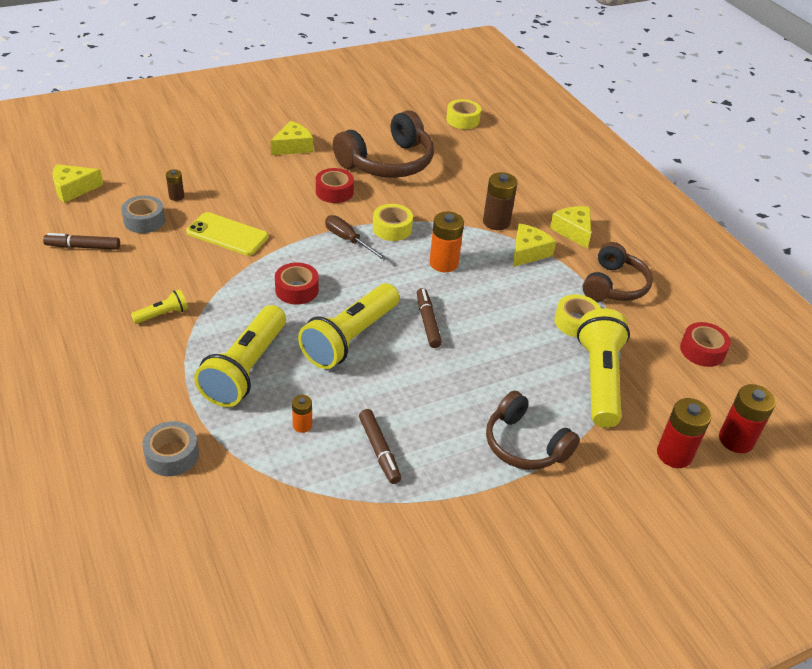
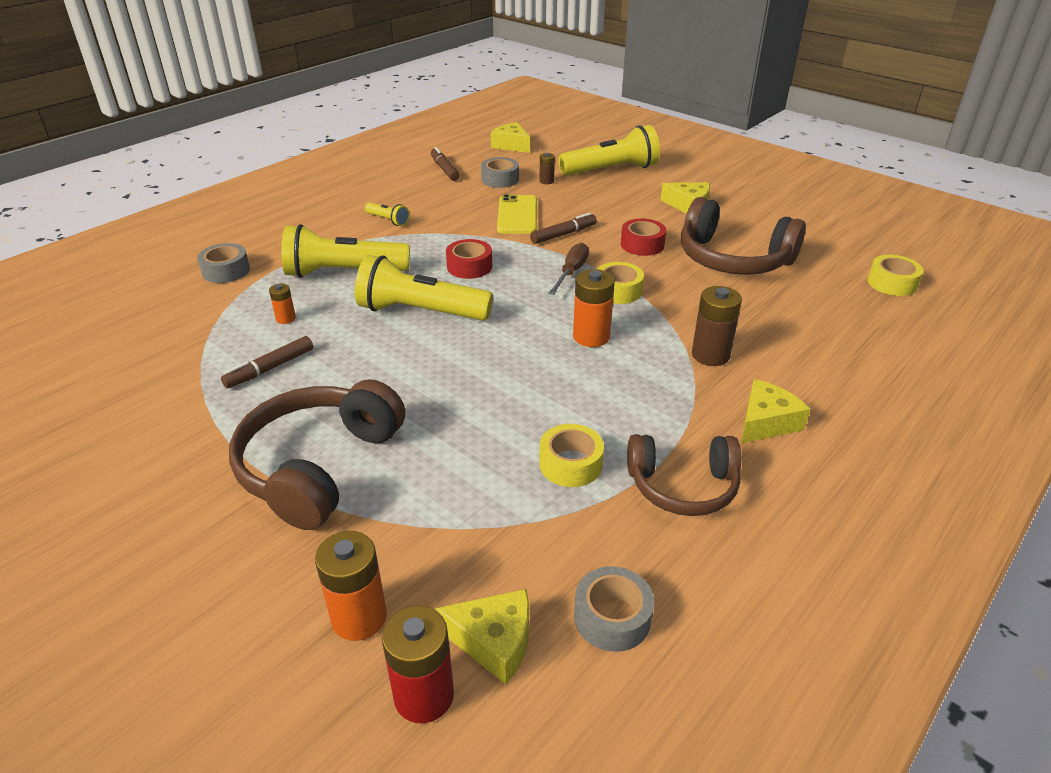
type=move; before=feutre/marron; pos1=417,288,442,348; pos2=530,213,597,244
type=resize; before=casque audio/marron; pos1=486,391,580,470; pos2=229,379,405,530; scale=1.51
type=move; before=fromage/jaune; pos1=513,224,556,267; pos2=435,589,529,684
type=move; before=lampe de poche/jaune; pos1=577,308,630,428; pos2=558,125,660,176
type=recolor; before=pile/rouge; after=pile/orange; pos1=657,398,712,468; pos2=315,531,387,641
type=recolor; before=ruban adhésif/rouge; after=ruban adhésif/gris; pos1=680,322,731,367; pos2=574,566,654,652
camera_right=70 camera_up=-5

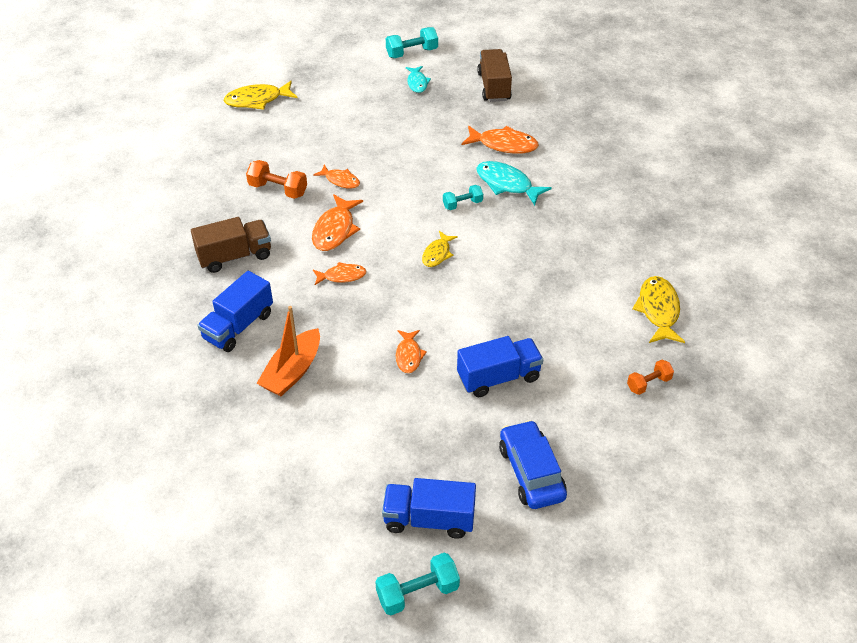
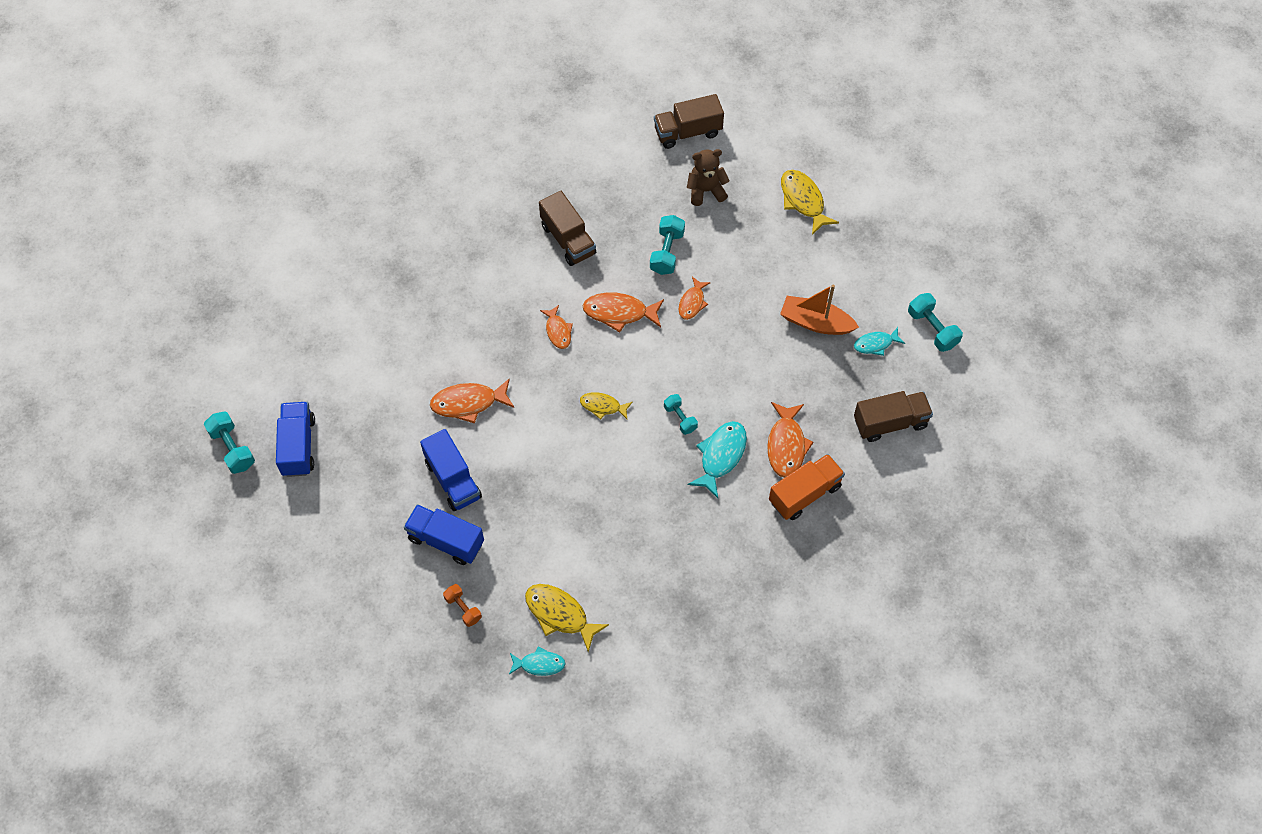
type=move; before=camion/bleu; pos1=197,271,273,352; pos2=404,504,484,565
type=recolor; before=haltère/orange; after=haltère/turquoise; pos1=246,160,307,199; pos2=650,215,685,275
type=move; before=bateau/orange; pos1=257,306,320,396; pos2=780,284,859,335
type=resize; before=poisson/orange; pos1=396,330,427,373; pos2=430,378,514,424; scale=1.6
type=delete; before=voiture/bleu; pos1=499,420,567,509
type=rotate; before=poisson/jaune; pos1=632,276,685,343; pos2=525,584,609,652; turn=-135
type=insert; after=poisson/turquoise; pos2=509,646,566,676
type=insert; after=camion/marron; pos2=654,94,724,149
type=insert; after=ours en peluche/marron; pos2=687,149,729,206
type=insert; after=camion/orange; pos2=769,454,845,520
camera_right=80 camera_up=15

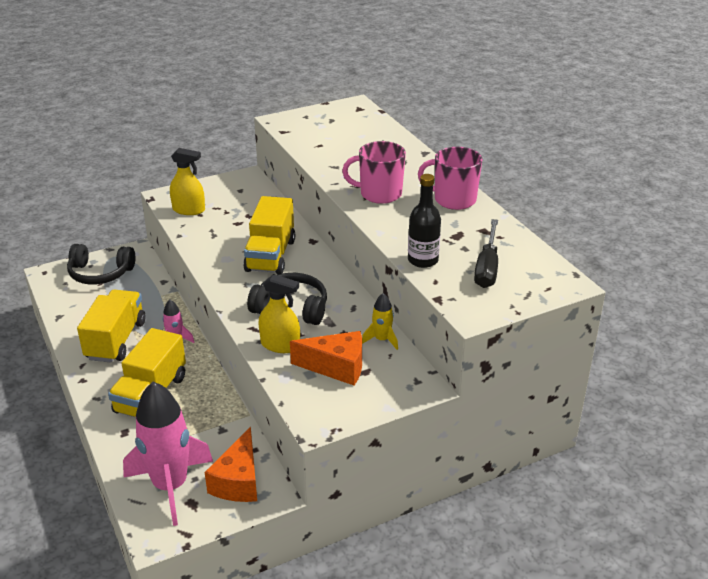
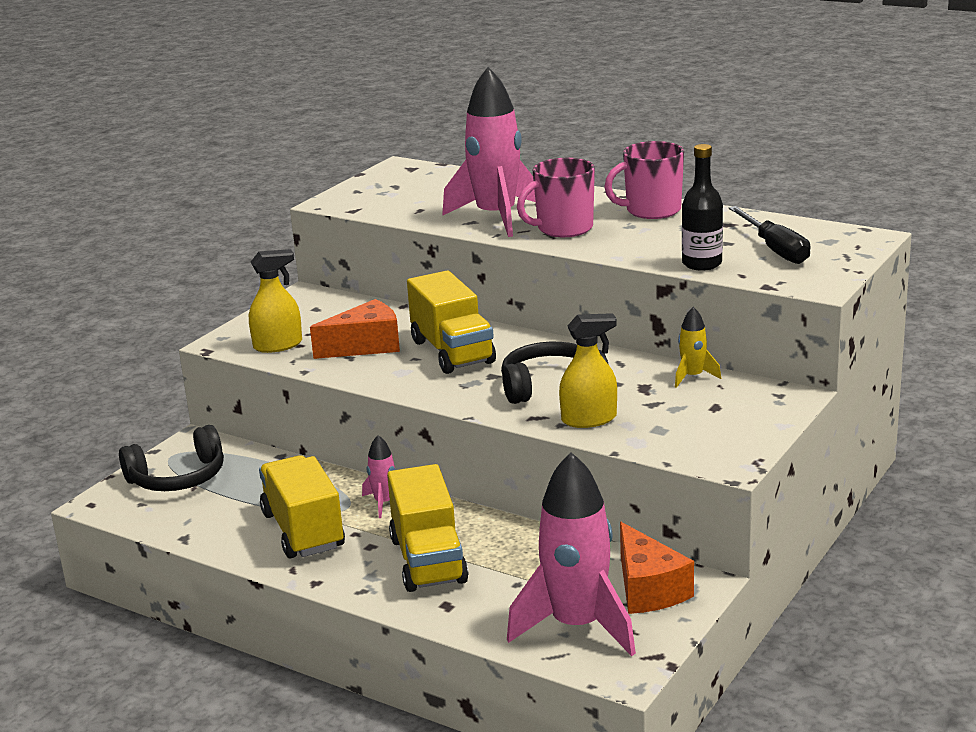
type=move; before=fromage/orange; pos1=290,331,362,386; pos2=310,299,400,359
type=insert; after=fusée/rose; pos2=442,67,536,237
camera_right=-30 camera_up=-10

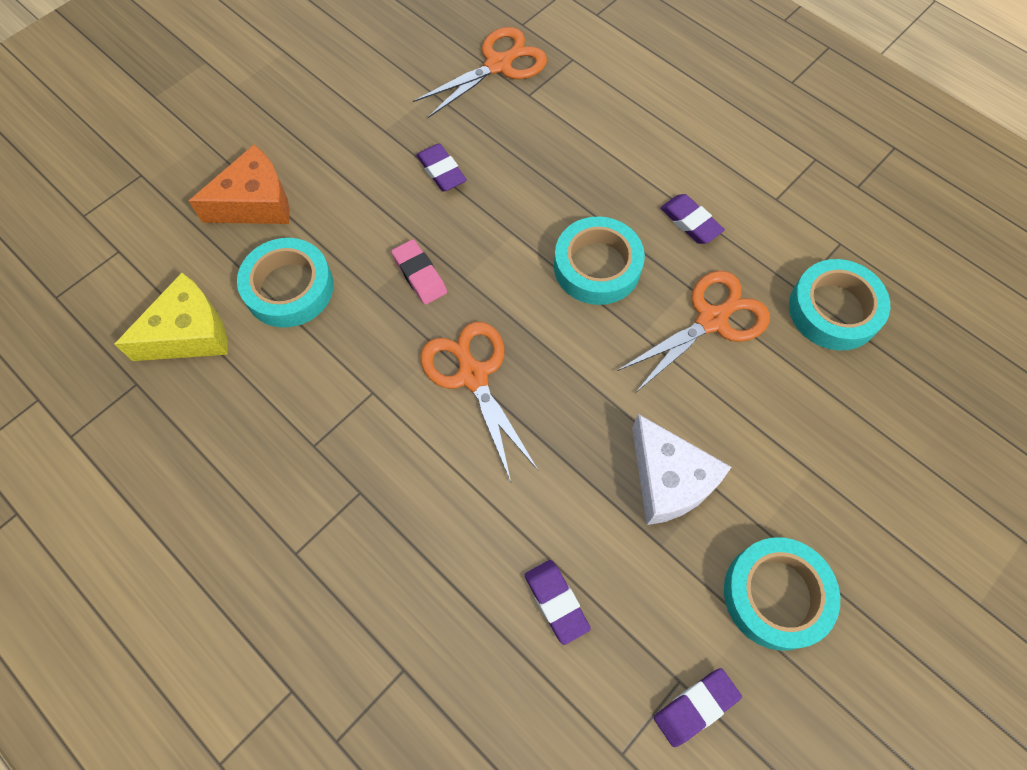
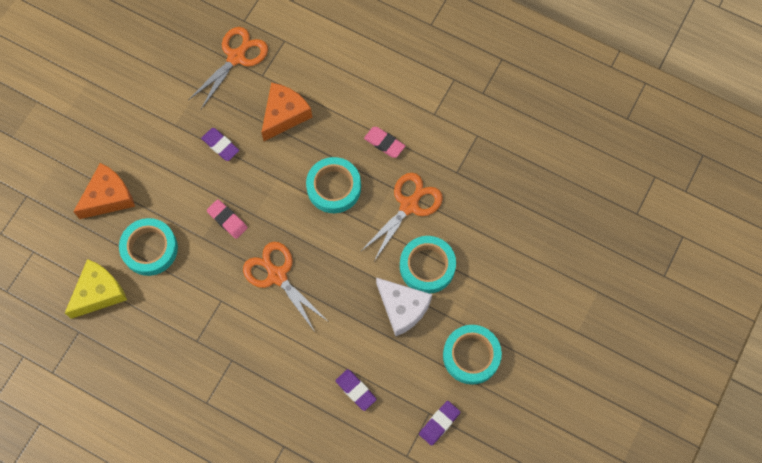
type=recolor; before=gomme/violet; after=gomme/rose; pos1=660,194,725,244; pos2=364,127,405,158
type=move; before=ruban adhésif/turquoise; pos1=789,259,890,350; pos2=400,236,456,294
type=insert; after=fromage/orange; pos2=261,83,312,141
camera_right=-15 camera_up=5

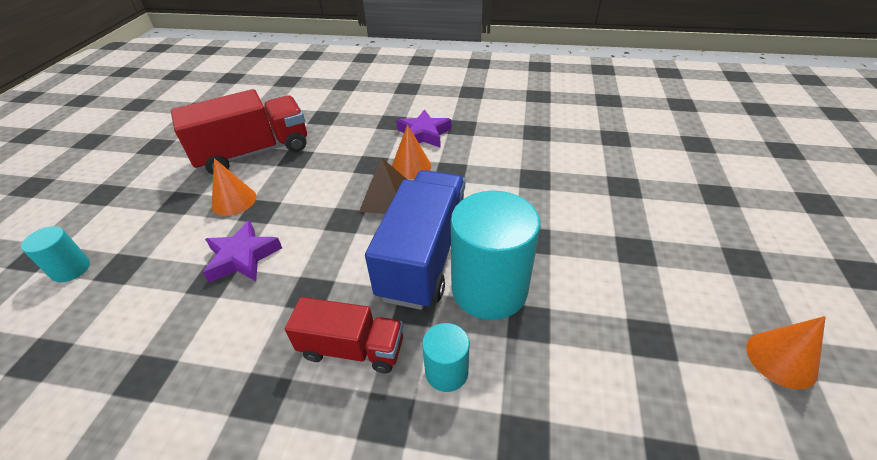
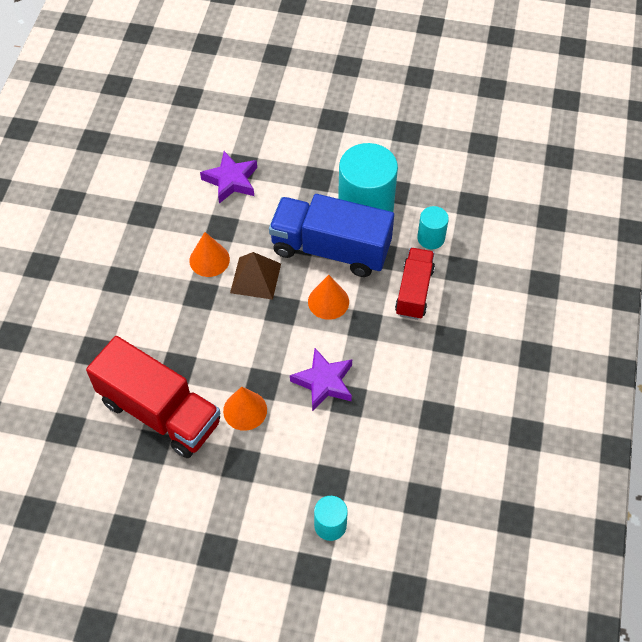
type=rotate; before=camion/rouge; pos1=171,89,307,174; pos2=86,336,220,458; turn=150
type=move; before=étoile/violet; pos1=396,109,452,148; pos2=200,151,257,204
type=move; before=cône/orange; pos1=746,316,826,389; pos2=308,275,349,320
camera_right=-90 camera_up=15

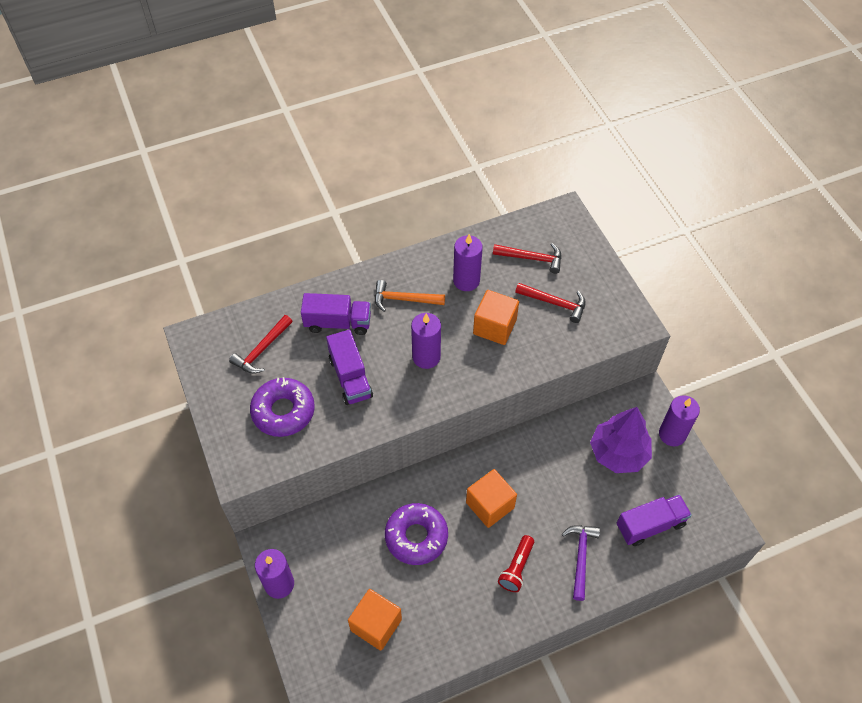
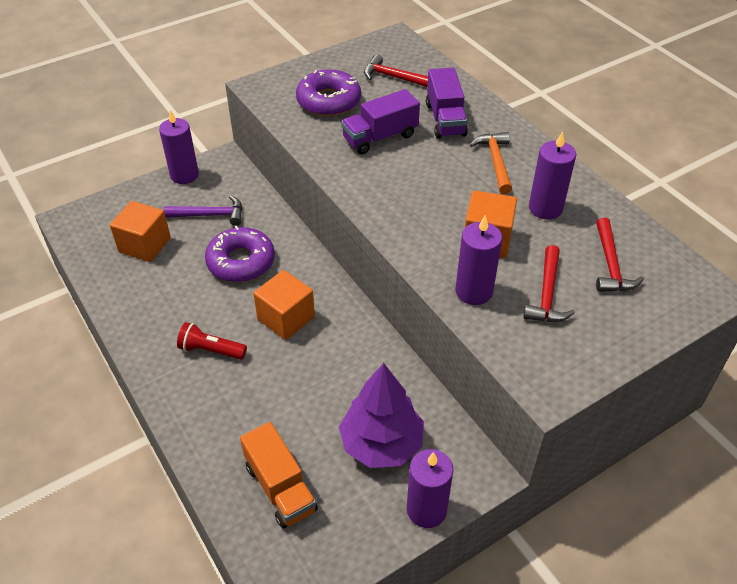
type=move; before=bougie/violet; pos1=411,313,441,369; pos2=455,215,502,305
type=move; before=marteau/violet; pos1=562,525,600,601; pos2=163,196,242,226
type=recolor; before=camion/violet; after=camion/orange; pos1=617,494,692,546; pos2=240,422,318,529
camera_right=80 camera_up=-10

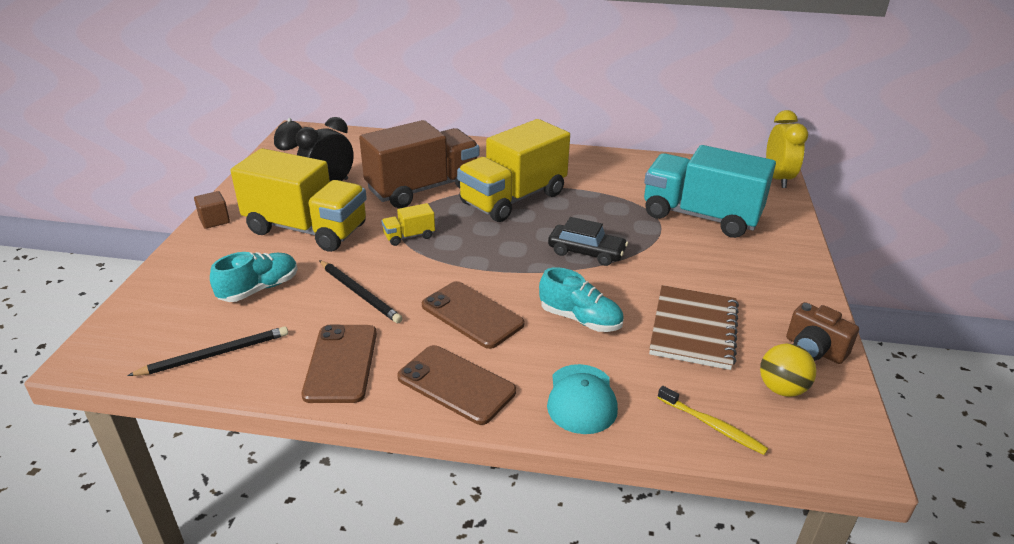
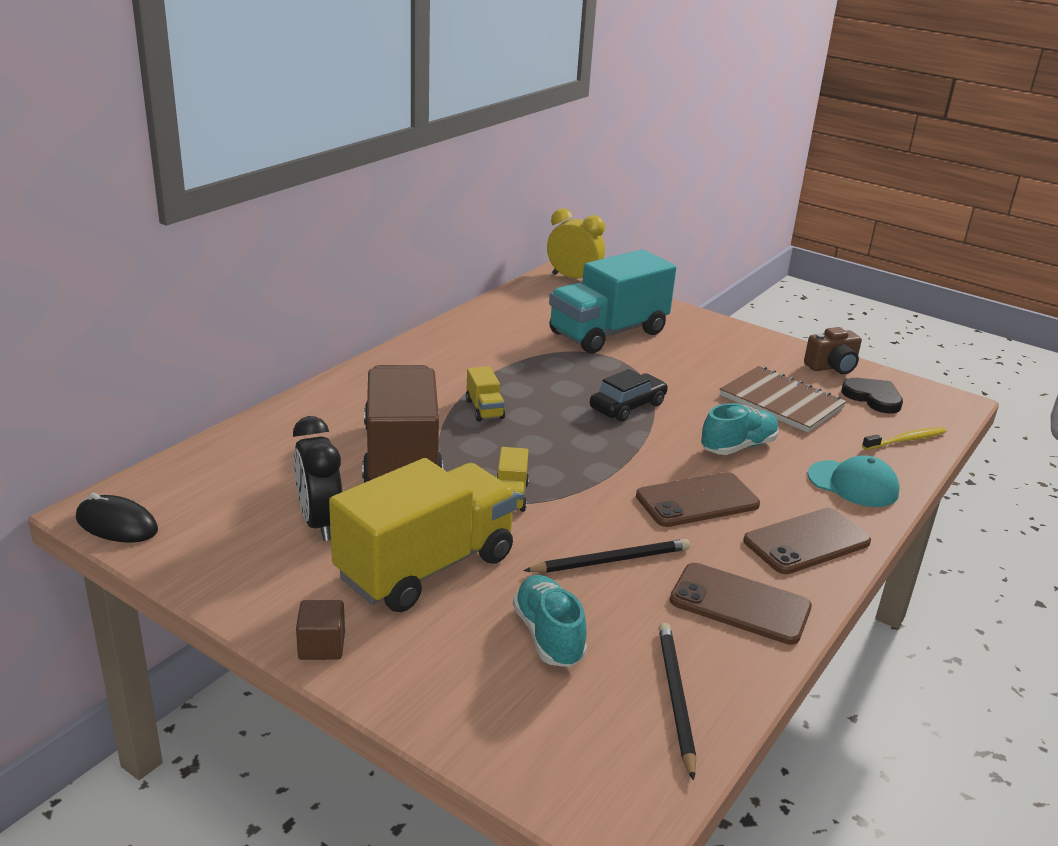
type=resize; before=camion/jaune; pos1=457,119,570,222; pos2=466,366,505,421; scale=0.41
type=replace; before=balle/jaune; after=cœur/noir; pos1=760,343,816,397; pos2=842,378,903,414
camera_right=-65 camera_up=-5

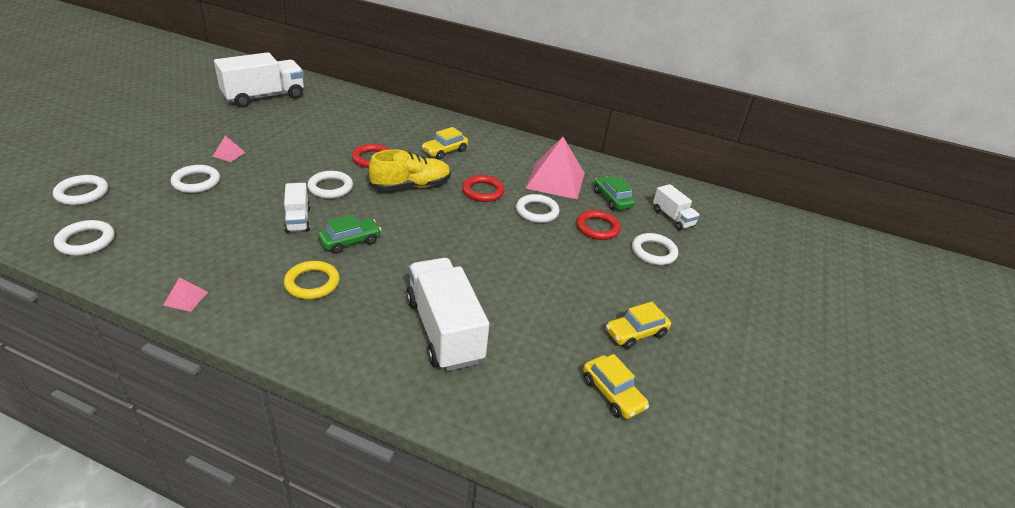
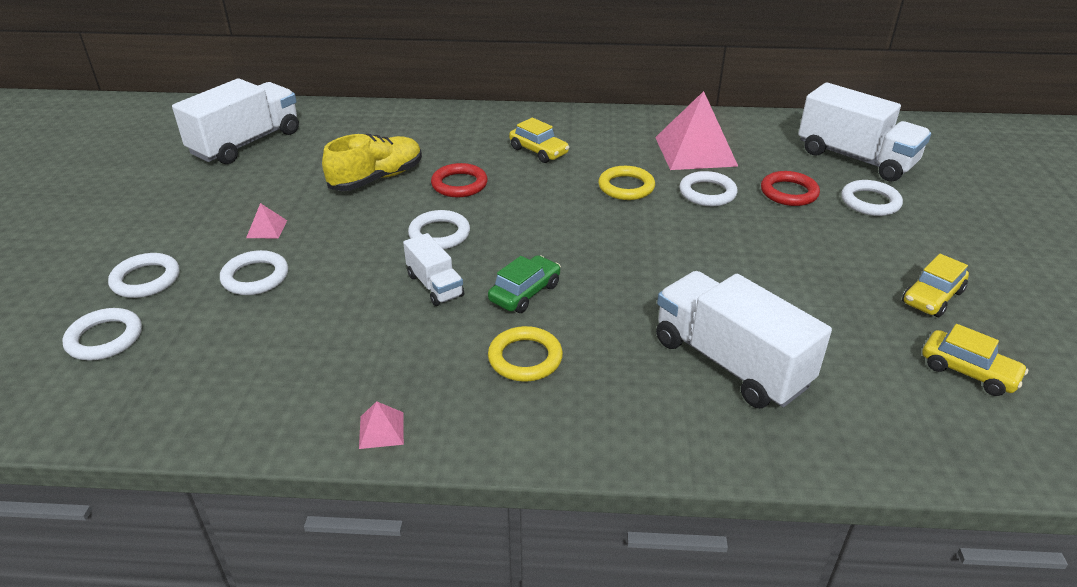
type=move; before=anneau/blanc; pos1=54,220,114,256; pos2=108,253,179,298
type=move; before=chaussure/jaune; pos1=369,149,451,191; pos2=322,134,422,191
type=rotate; before=voiture/jaune; pos1=422,127,468,160; pos2=509,117,569,163; turn=-75
type=recolor; before=anneau/rouge; after=anneau/jaune; pos1=462,175,505,202; pos2=598,166,655,200
type=delete; before=voiture/vert; pos1=594,176,635,210
type=resize; before=camion/blanc; pos1=653,184,700,230; pos2=798,82,931,182; scale=1.91
camera_right=-15 camera_up=0

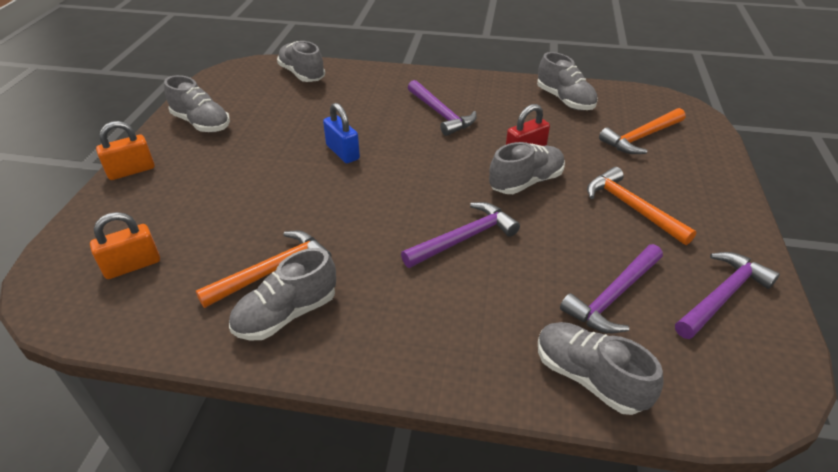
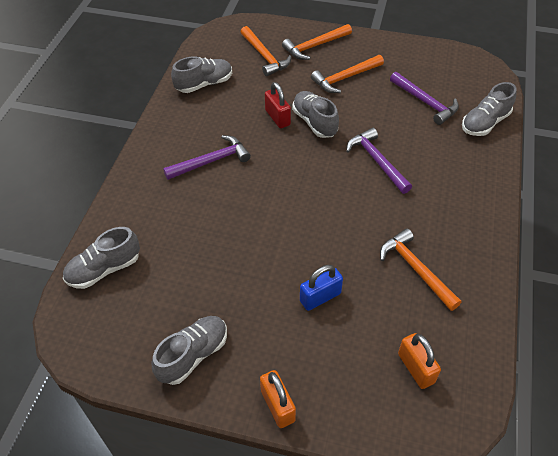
type=delete; before=chaussure/gris; pos1=229,248,336,341
type=move; before=cadenas/bleu; pos1=323,103,360,163; pos2=300,265,343,311
type=delete; before=marteau/violet; pos1=675,252,780,339
type=insert; after=marteau/orange; pos2=282,24,352,60
camera_right=-85 camera_up=10

